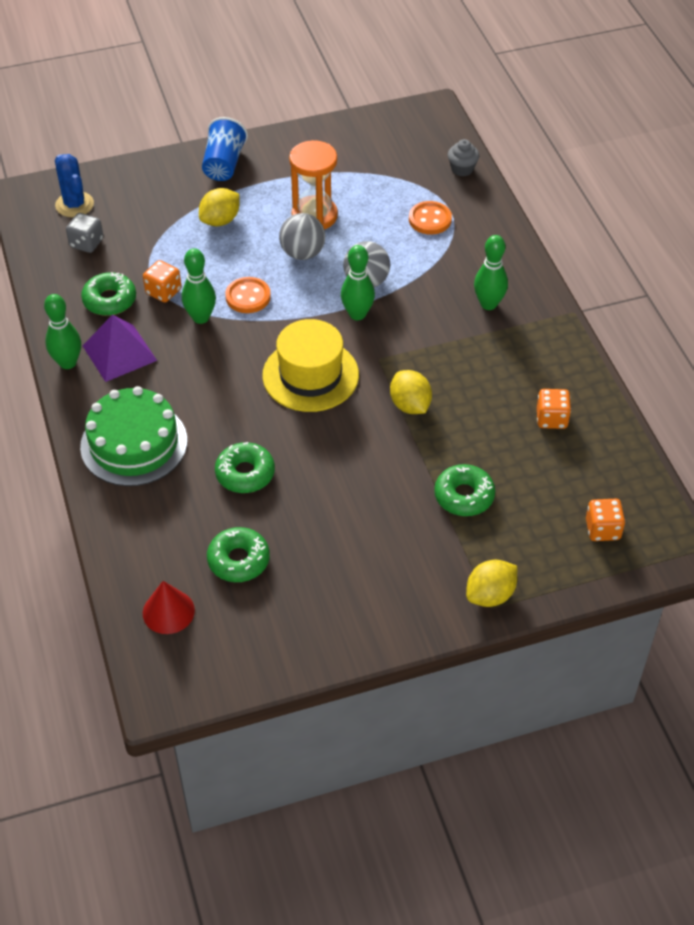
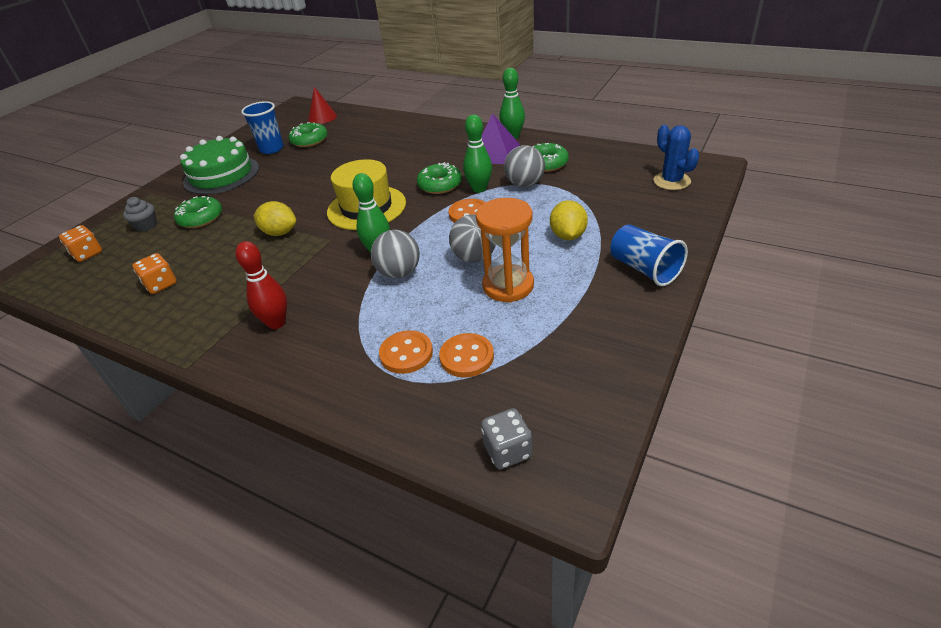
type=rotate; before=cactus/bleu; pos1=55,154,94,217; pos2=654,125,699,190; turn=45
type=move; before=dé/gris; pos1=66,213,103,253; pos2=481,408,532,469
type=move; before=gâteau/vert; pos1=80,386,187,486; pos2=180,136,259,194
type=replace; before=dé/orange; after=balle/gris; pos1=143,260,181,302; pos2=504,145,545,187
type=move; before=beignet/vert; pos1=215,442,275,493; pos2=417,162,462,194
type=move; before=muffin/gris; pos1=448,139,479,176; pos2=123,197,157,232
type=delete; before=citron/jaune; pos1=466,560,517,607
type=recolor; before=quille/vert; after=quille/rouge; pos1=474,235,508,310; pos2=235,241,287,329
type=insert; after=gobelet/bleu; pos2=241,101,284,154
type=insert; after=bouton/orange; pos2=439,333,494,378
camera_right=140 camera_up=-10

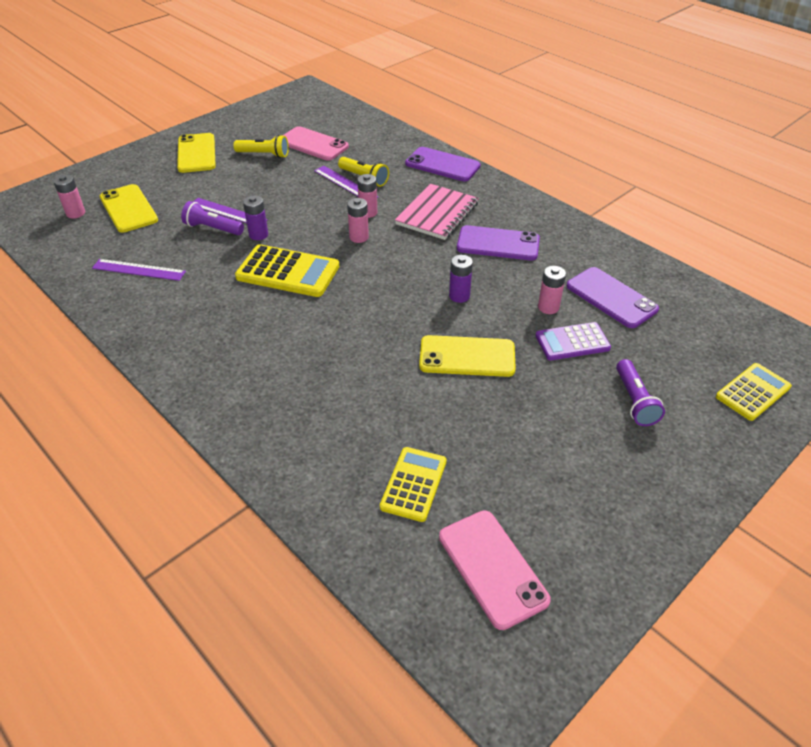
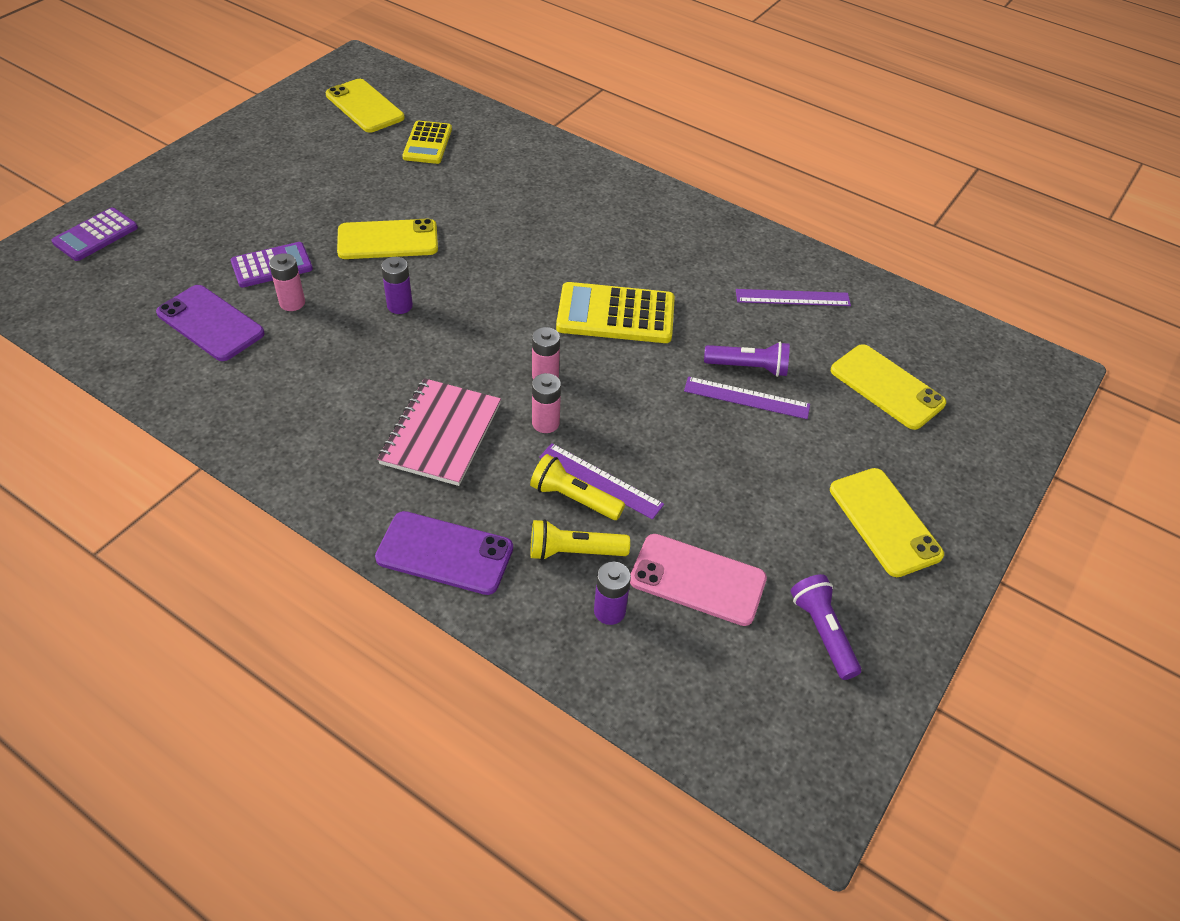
type=delete; before=pile/rose; pos1=53,175,85,218
type=move; before=lampe de poche/jaune; pos1=233,135,289,158; pos2=531,519,630,560
type=move; before=pile/violet; pos1=243,195,268,240; pos2=594,562,631,625
type=recolor; before=téléphone/rose; after=téléphone/jaune; pos1=439,510,551,630; pos2=326,79,405,132
type=delete; before=téléphone/violet; pos1=457,225,540,261
type=move; before=lampe de poche/violet; pos1=616,359,665,426; pos2=791,574,861,680
type=recolor; before=calculatrice/jaune; after=calculatrice/violet; pos1=716,363,792,421; pos2=51,208,138,261
camera_right=165 camera_up=5

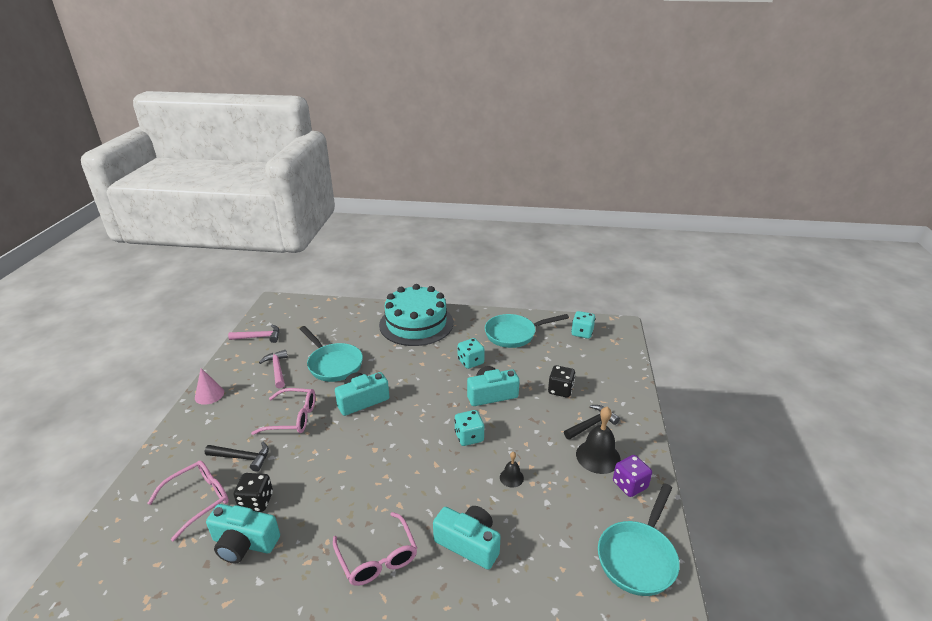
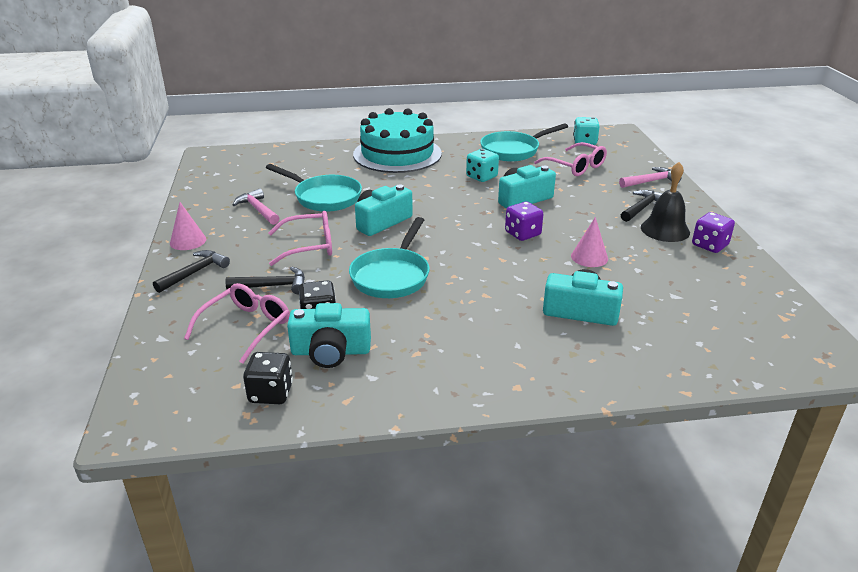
type=move; before=marteau/rose; pos1=228,325,279,343; pos2=619,167,681,188
type=move; before=lunettes/rose; pos1=333,512,417,586; pos2=534,142,607,176
type=recolor; before=dé/turquoise; after=dé/violet; pos1=454,410,484,446; pos2=505,202,543,241
type=replace; before=cloche/noir; after=cône/rose; pos1=500,452,524,488; pos2=571,217,608,267
type=move; before=dé/noir; pos1=548,365,575,398; pos2=243,352,293,404
type=move; before=poêle/turquoise; pos1=598,483,680,596; pos2=349,217,430,298
type=insert; after=marteau/noir; pos2=153,250,230,293
camera_right=-15 camera_up=0

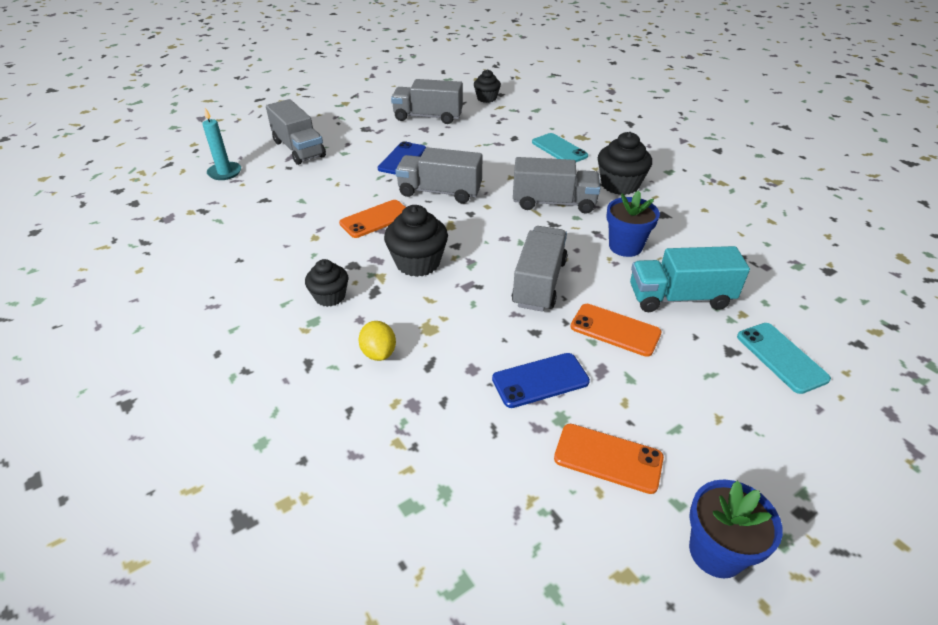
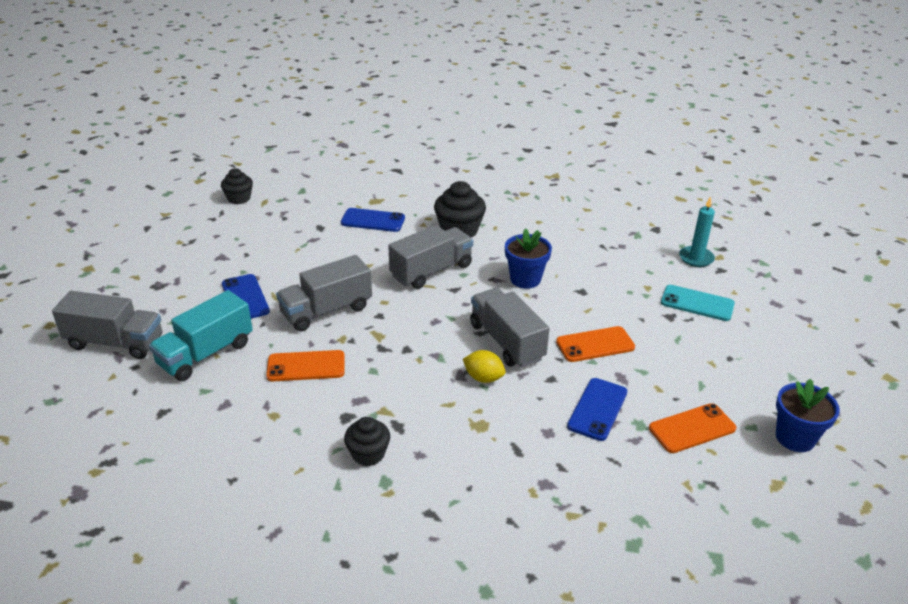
type=move; before=bougie/turquoise; pos1=202,108,241,180; pos2=679,196,715,267
type=rotate; before=téléphone/orange; pos1=339,200,406,238; pos2=266,350,345,382; turn=75
type=move; before=citron/jaune; pos1=358,321,396,361; pos2=463,350,506,383
type=delete; before=muffin/noir; pos1=384,205,448,277
type=delete; before=camion/gris; pos1=391,79,463,124
type=recolor; before=téléphone/turquoise; after=téléphone/bleu; pos1=532,133,588,162; pos2=341,208,405,232
type=move; before=camion/turquoise; pos1=630,246,750,312; pos2=149,290,253,381
camera_right=-45 camera_up=-5

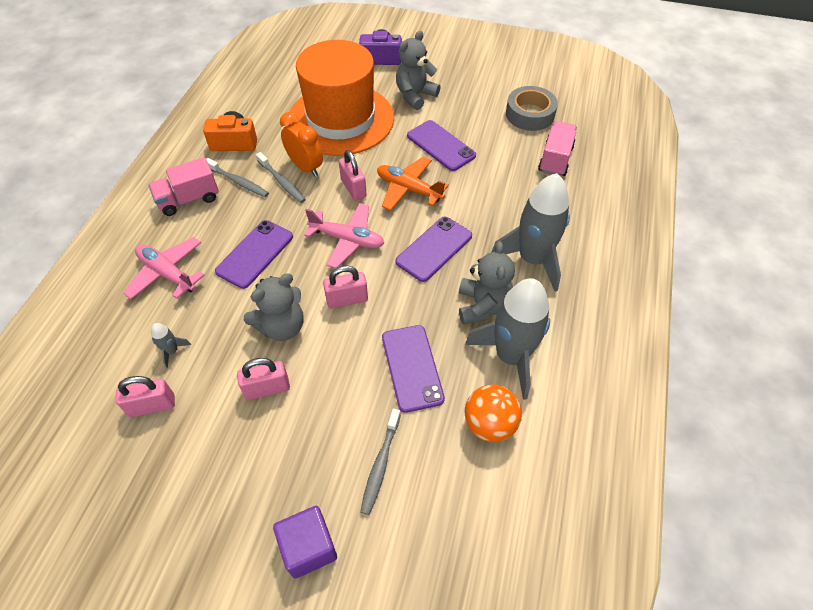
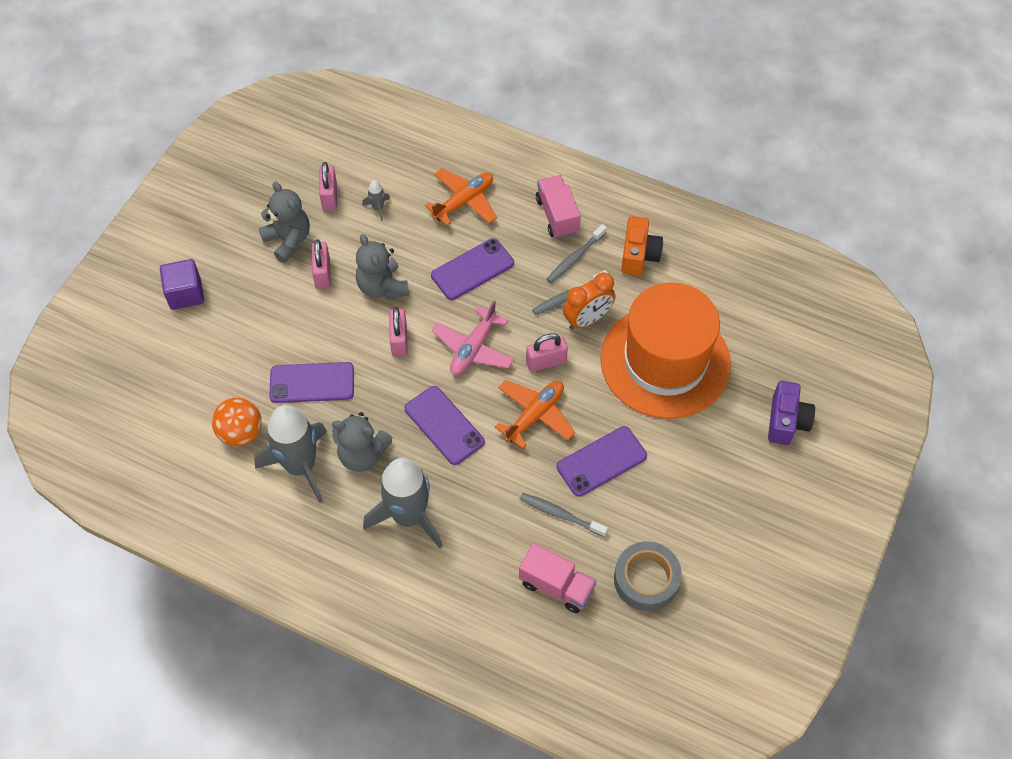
type=recolor; before=avion/rose; after=avion/orange; pos1=123,237,205,299; pos2=425,168,497,226
type=rotate; before=téléphone/violet; pos1=215,220,293,289; pos2=431,238,514,300; turn=-75
type=move; before=brosse à dents/gris; pos1=360,409,401,515; pos2=520,493,608,537
type=move; before=ours en peluche/gris; pos1=396,31,441,110; pos2=259,182,310,263
camera_right=100 camera_up=5

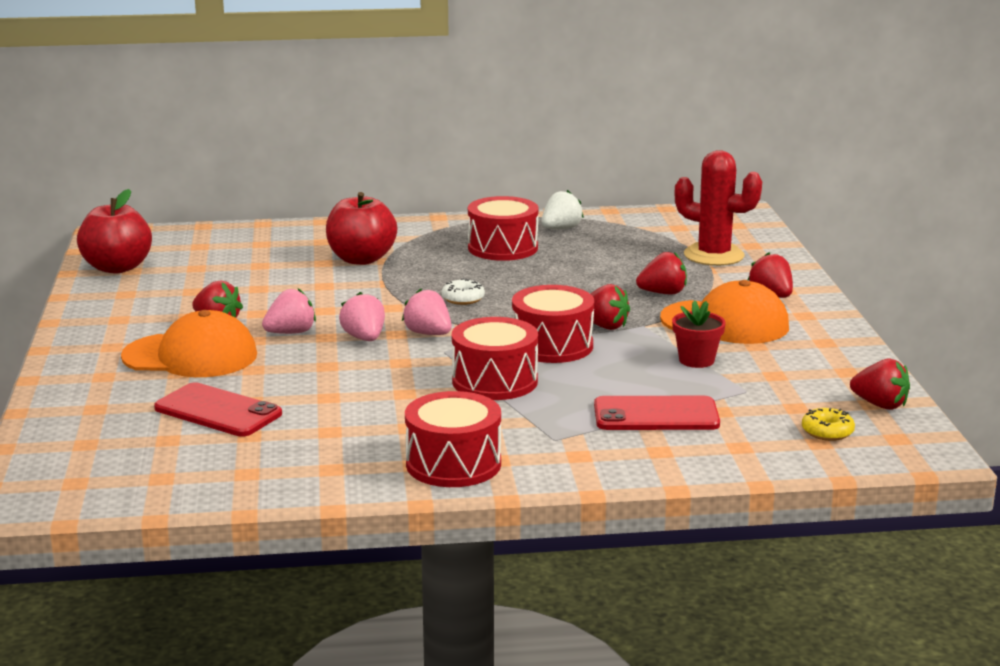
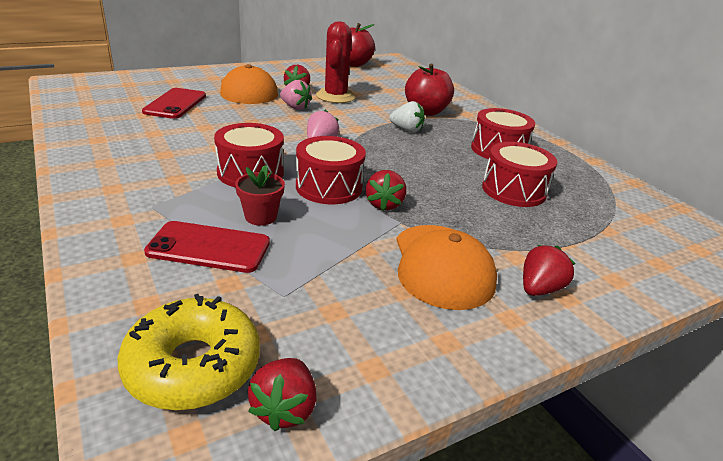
type=delete; before=fraise/rose; pos1=339,292,385,341
type=move; before=tambour/rouge; pos1=405,391,501,487; pos2=482,142,557,207
type=delete; before=beignet/blanc; pos1=441,278,485,305
type=move; before=fraise/blanc; pos1=541,190,584,229; pos2=390,101,425,133
type=rotate; before=téléphone/rouge; pos1=594,396,720,430; pos2=144,221,270,273; turn=-60
type=delete; before=fraise/rouge; pos1=636,252,687,295
type=move; before=pot de fleurs/rouge; pos1=672,300,726,368; pos2=235,165,285,226
type=move; before=cactus/rouge; pos1=675,150,762,266; pos2=316,21,356,103
type=resize; before=beignet/jaune; pos1=802,408,855,441; pos2=117,294,260,410; scale=2.14
camera_right=65 camera_up=10

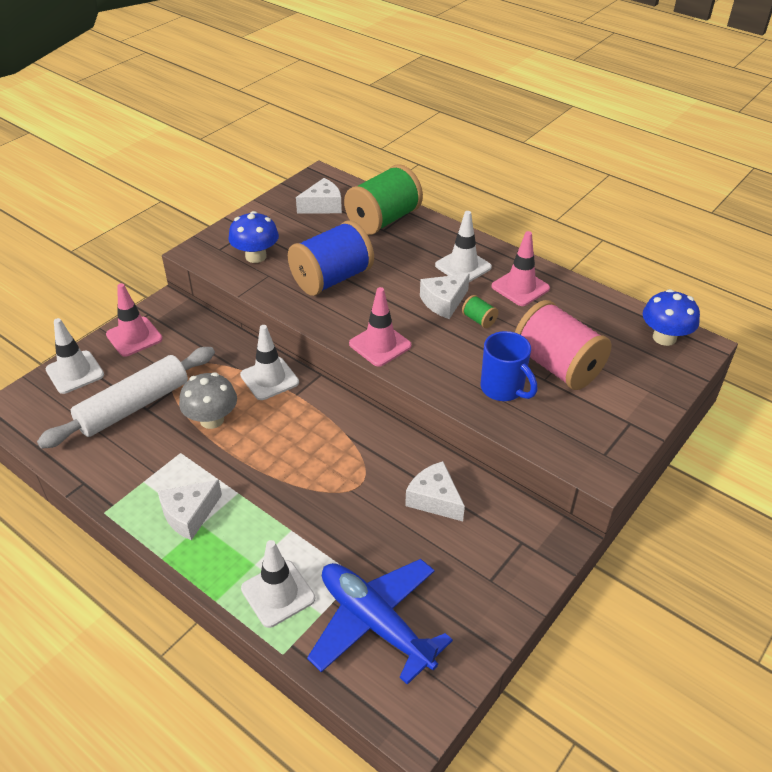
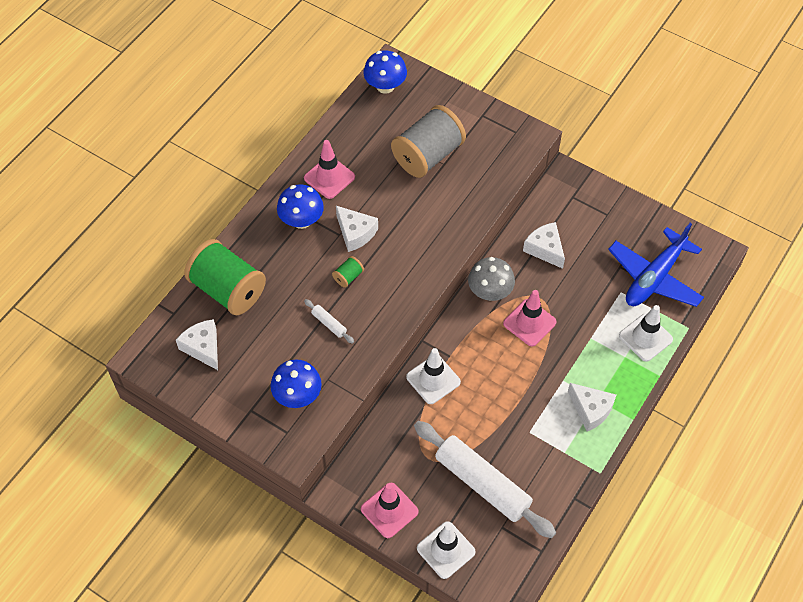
type=move; before=champignon/gris; pos1=179,372,237,429; pos2=468,257,515,301
type=replace; before=bobine/bleu; after=rouleau à pâtisserie/blanc; pos1=288,220,374,296; pos2=304,299,354,344
type=move; before=cône de chantier/rose; pos1=349,287,412,367; pos2=503,290,556,346
type=rotate; before=fromage/blanc; pos1=405,461,465,521; pos2=523,222,565,269; turn=105
type=replace; before=cône de chantier/blanc; after=champignon/bleu; pos1=435,211,492,282; pos2=277,185,324,229
type=move; before=bobine/vert; pos1=462,295,498,328; pos2=332,256,364,288
type=delete; before=tasse/bleu; pos1=480,331,538,401
type=recolor; before=bobine/rose; after=bobine/gris; pos1=515,300,611,390; pos2=391,105,466,178
camera_right=-95 camera_up=15

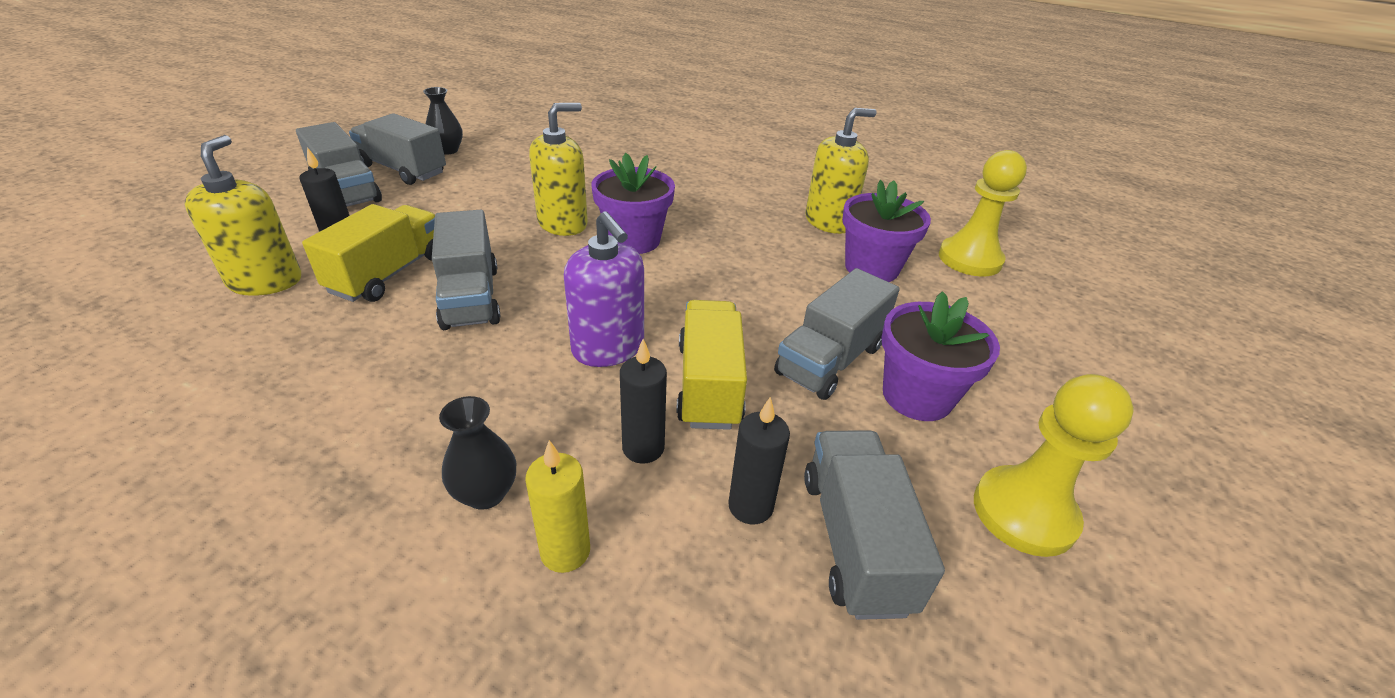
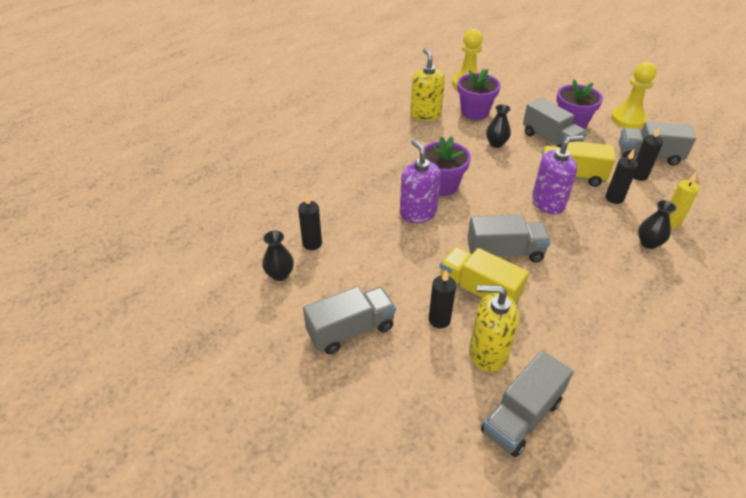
type=move; before=camion/gris; pos1=349,113,446,185; pos2=481,350,573,457
type=recolor; before=distributeur de savon/jaune; after=distributeur de savon/violet; pos1=529,103,588,236; pos2=400,139,441,223
type=insert; after=bougie/noir; pos2=298,194,322,250
type=insert; after=vase/noir; pos2=486,104,511,148
camera_right=-75 camera_up=5

